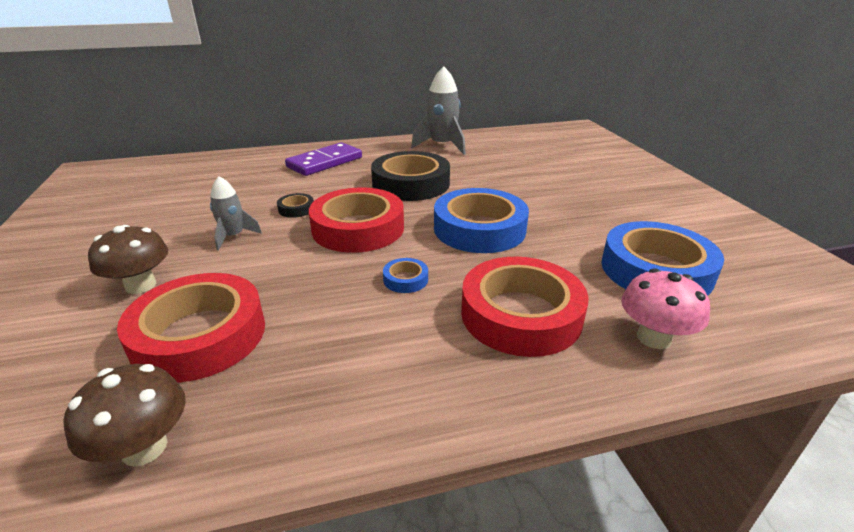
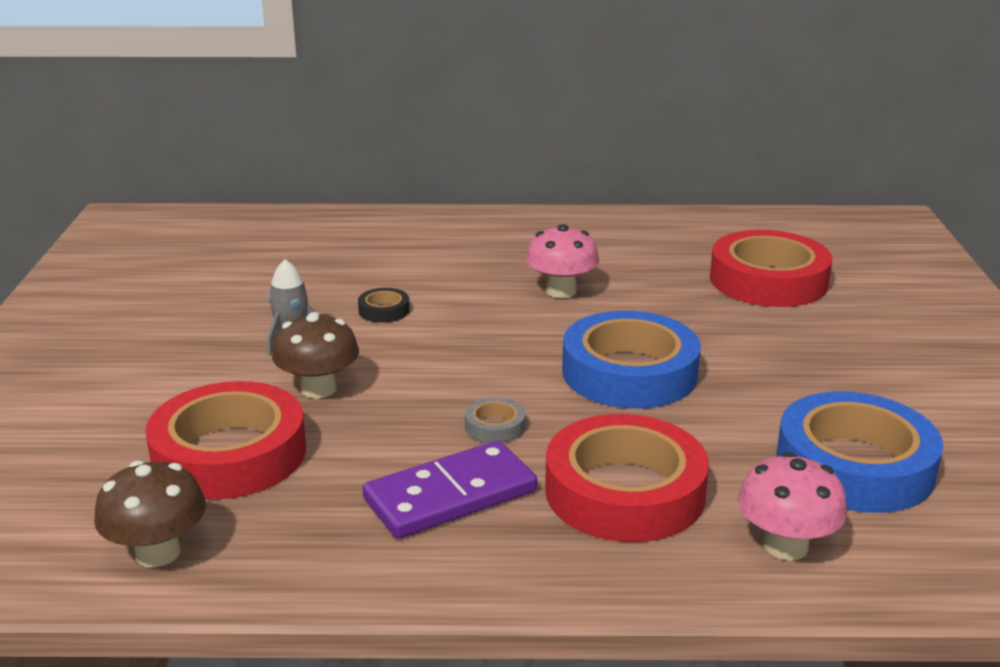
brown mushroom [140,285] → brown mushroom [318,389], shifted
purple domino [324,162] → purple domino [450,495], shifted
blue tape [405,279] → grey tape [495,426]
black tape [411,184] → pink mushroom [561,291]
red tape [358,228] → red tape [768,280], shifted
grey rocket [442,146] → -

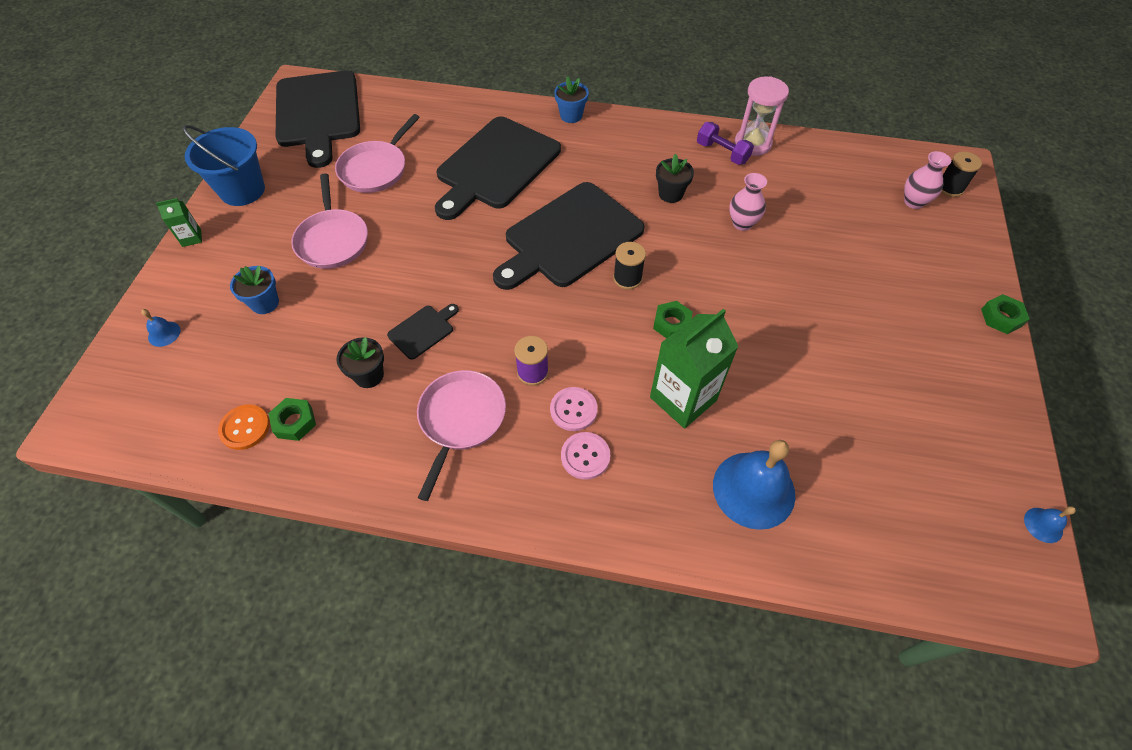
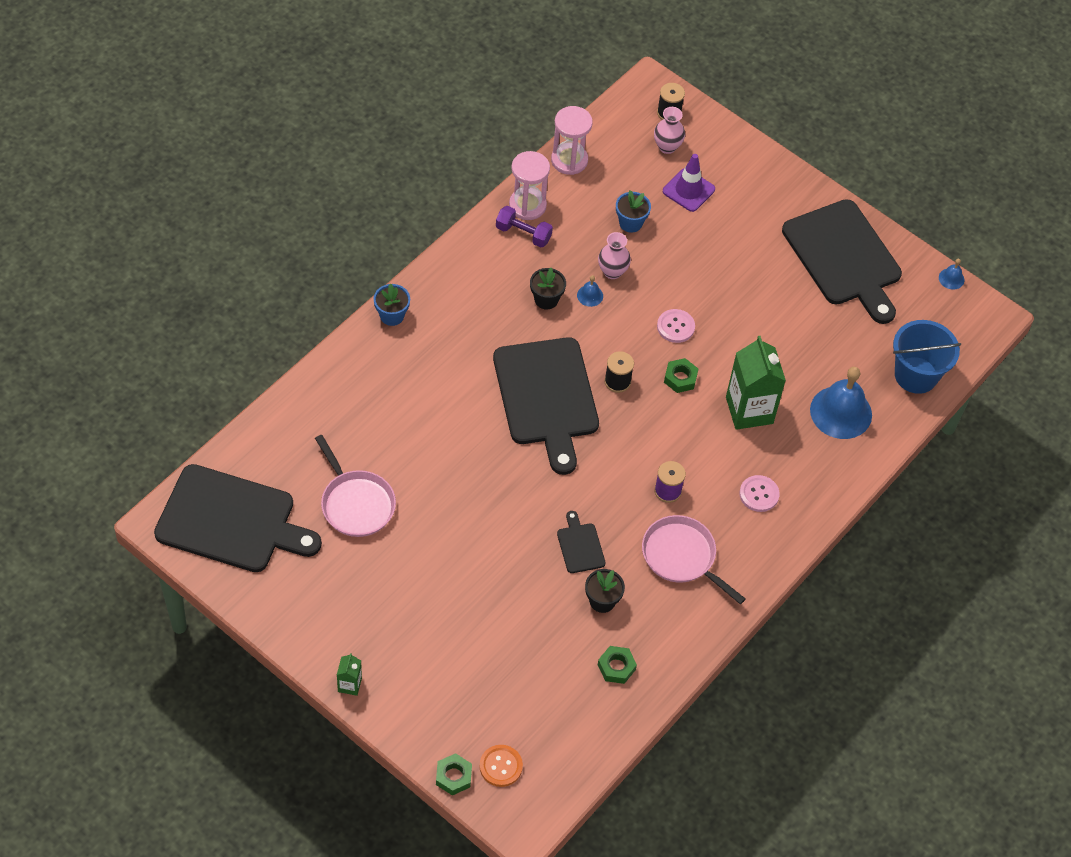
green nut [1001,317] → green nut [453,776], shifted
orange button [245,428] → orange button [501,766], shifted
purple dumbbell [722,153] → purple dumbbell [523,234], 45 degrees clockwise
- → pink hourglass [569,160]
blue bell [164,333] → blue bell [590,295], shifted
blue flower pot [265,303] → blue flower pot [630,223], shifted
pink button [573,410] → pink button [675,327], shifted
- → purple traffic cone [688,190]
black cutting board [496,166] → black cutting board [844,257], shifted
blue bucket [242,190] → blue bucket [916,375], shifted
pink pan [332,240] → -

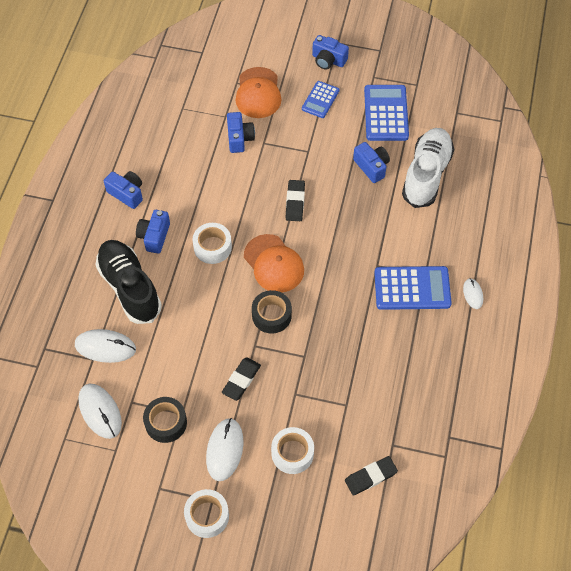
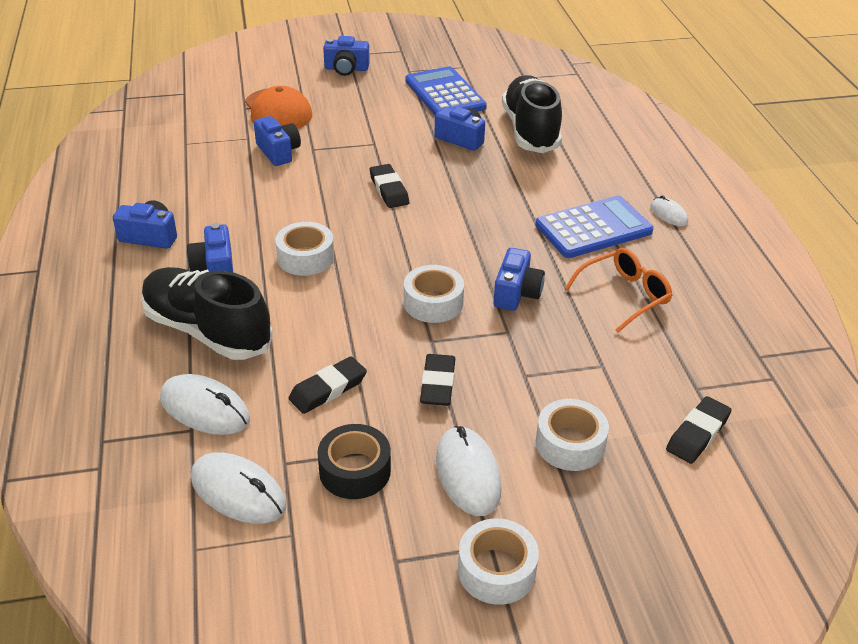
white mouse [105,347] → white mouse [205,409], 45 degrees clockwise
- → black eraser [328,389]
black tape [271,315] → white tape [433,303]
- → blue camera [516,293]
white shoe [426,175] → black shoe [530,130]
- → orange glasses [624,295]
orange cap [274,264] → -
blue calculator [320,100] → -

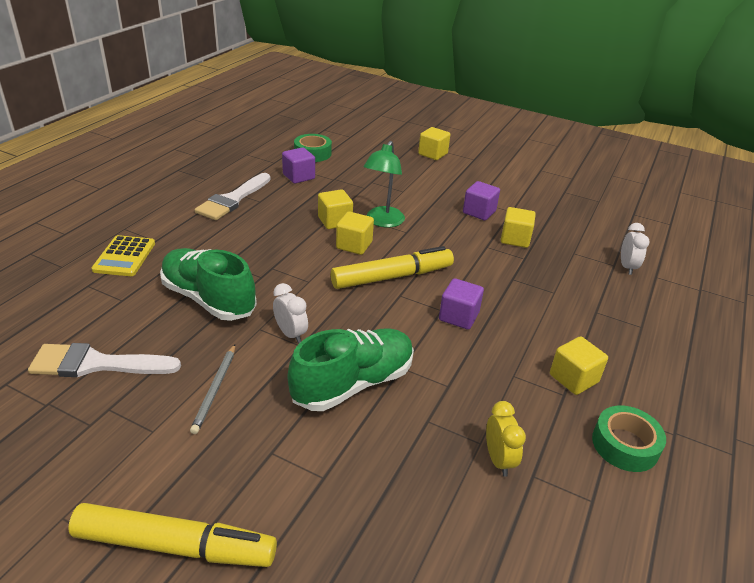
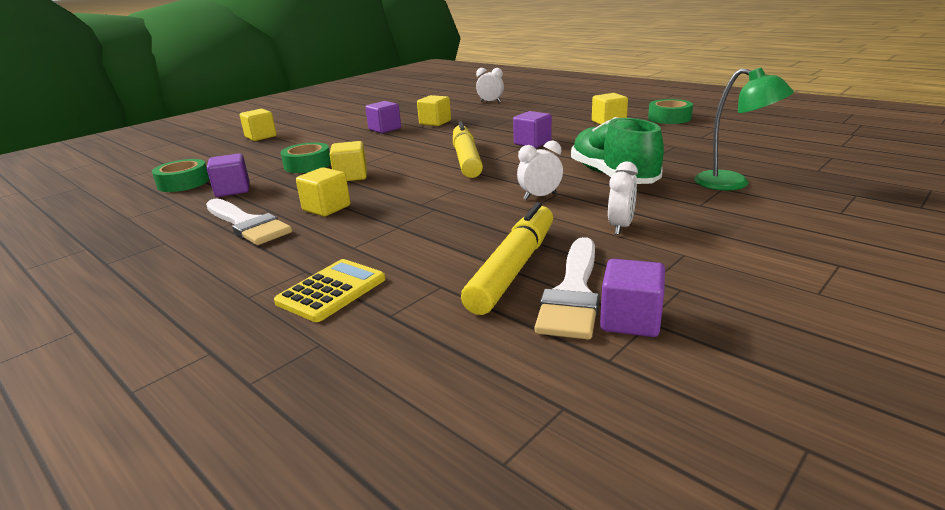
yellow calculator [124,256] → yellow calculator [331,291], 75 degrees counterclockwise
- → green tape [307,165]
yellow cube [354,245] → yellow cube [326,208], shifted
yellow marker [174,545] → yellow marker [513,269], shifted
- → purple cube [630,320]
grey pencil [215,389] → white clock [620,227]
green lamp [382,222] → green lamp [733,183], shifted
green shoe [209,299] → -
yellow clock [498,460] → -

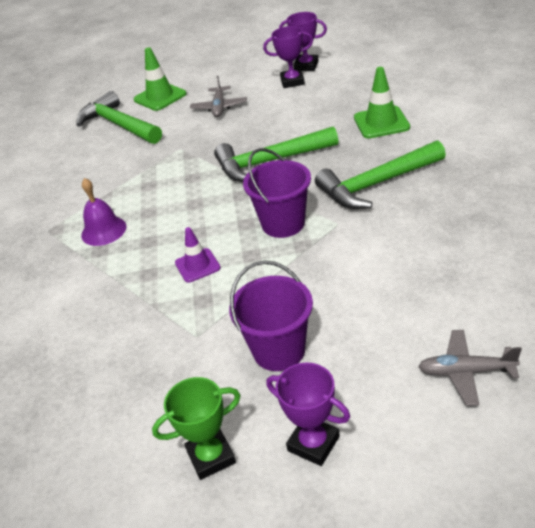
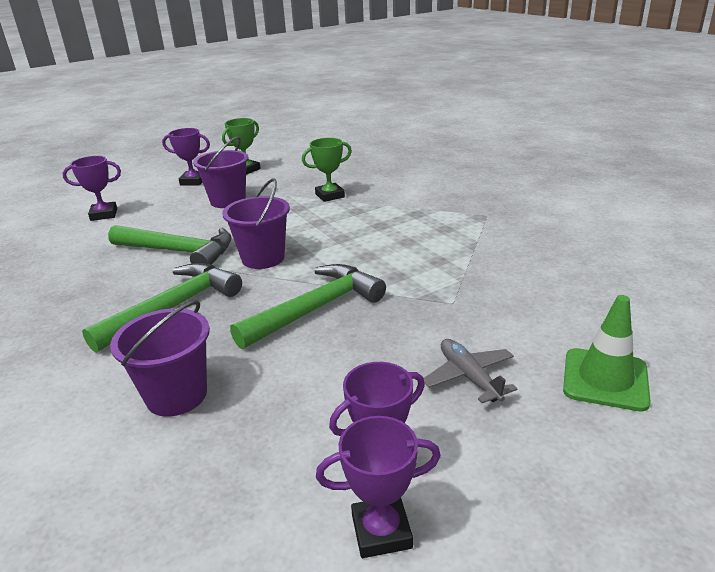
grey plane [466,372] → purple trophy [104,214]
green hammer [119,125] → green hammer [178,252], shifted
green traffic cone [381,122] → purple bucket [176,395]
- → green trophy [330,196]
purple bell [103,230] → -
purple traffic cone [197,265] → -

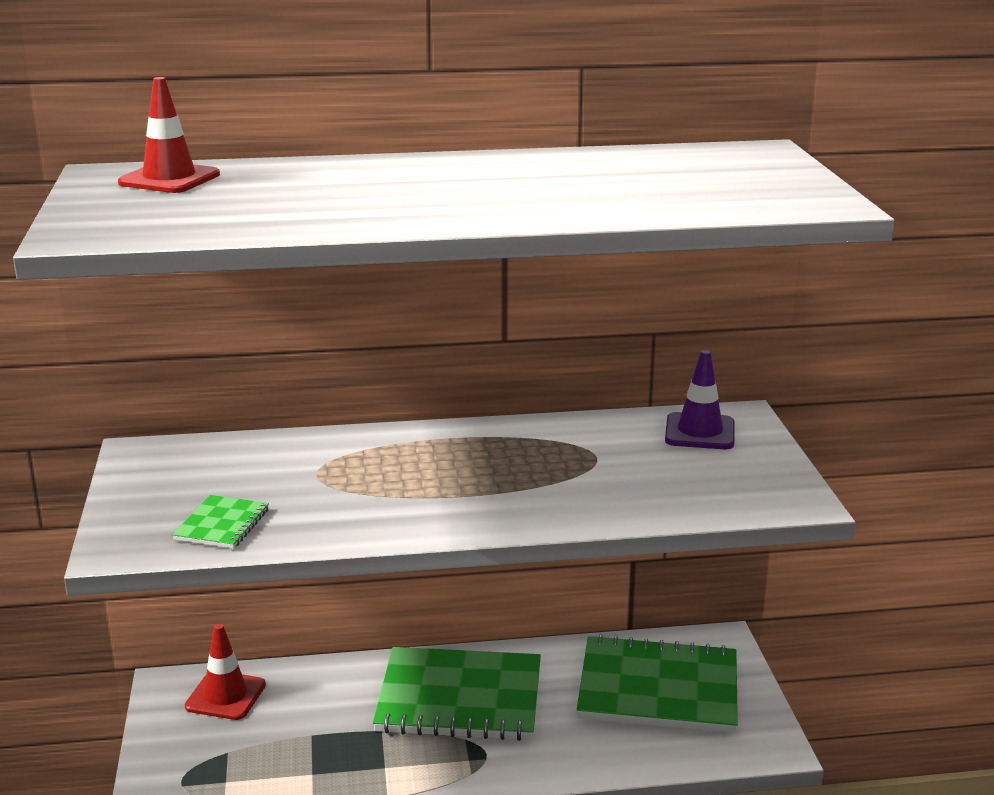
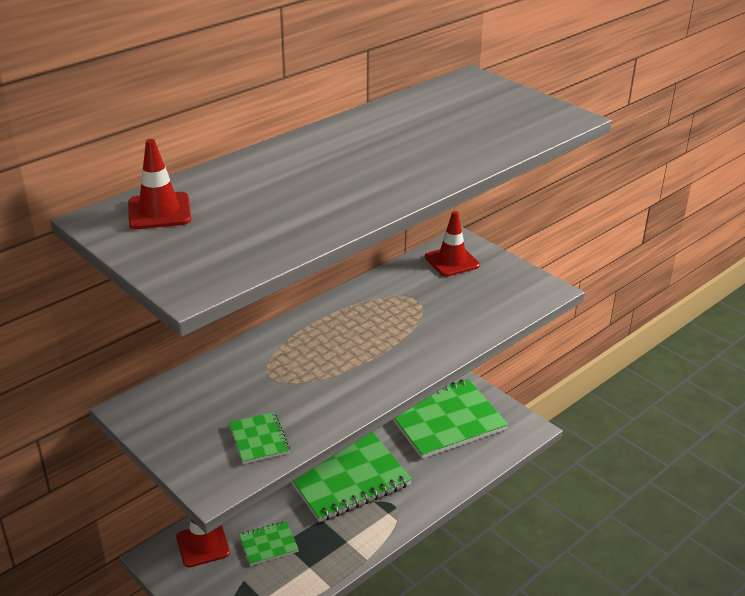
- → green notebook [268,544]
purple traffic cone [699,432] → red traffic cone [452,261]

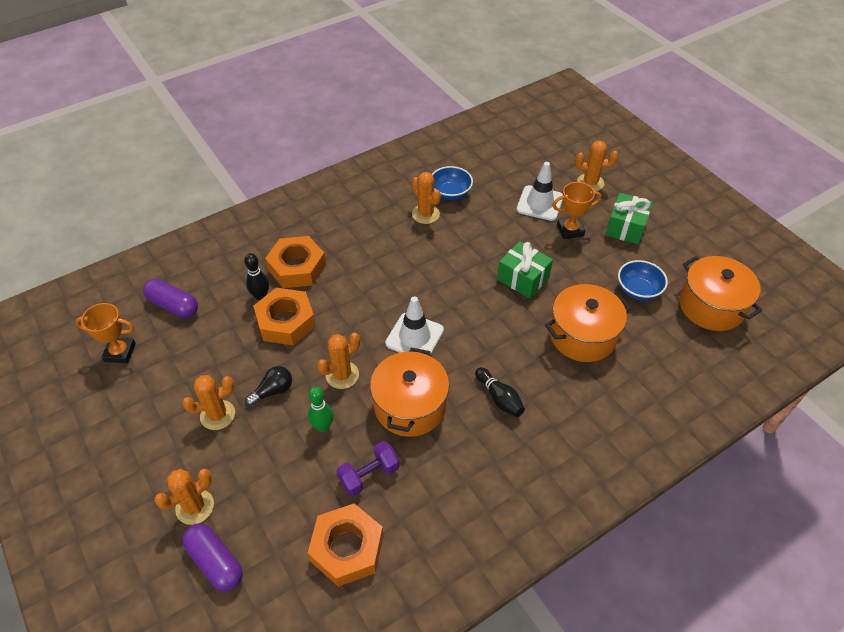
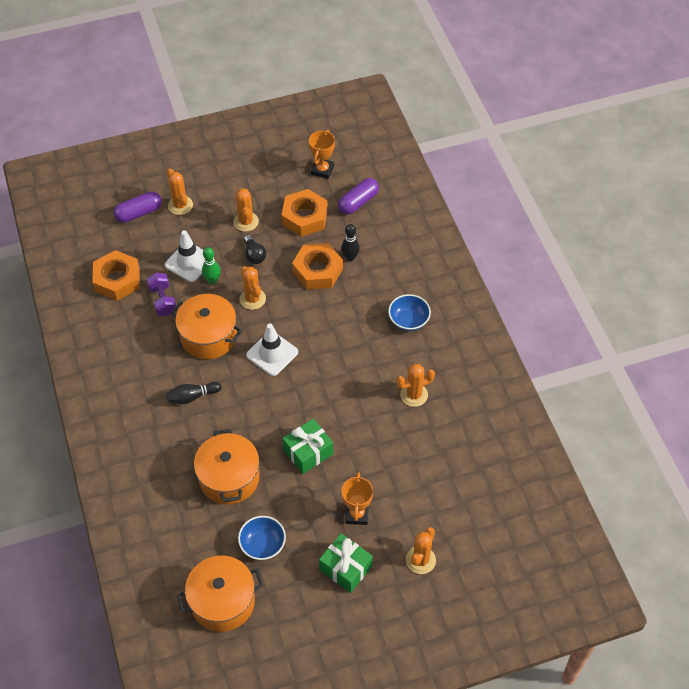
white traffic cone [539,203] → white traffic cone [189,262], shifted
orange nut [297,267] → orange nut [305,217], shifted
blue bowl [450,193] → blue bowl [408,320], shifted

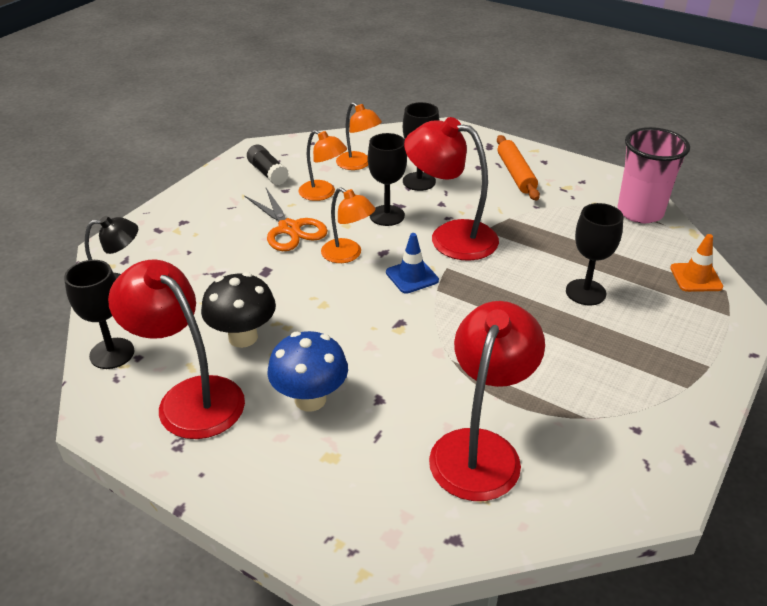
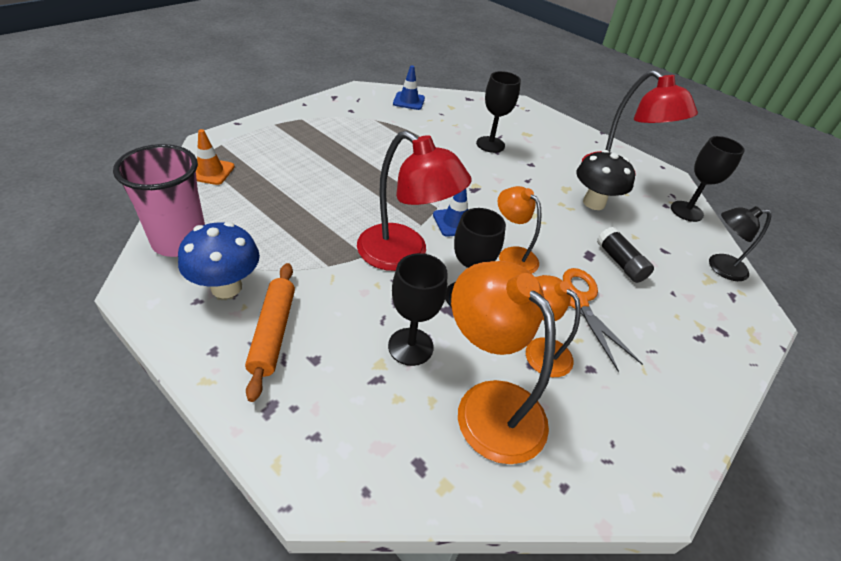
blue mushroom [310,399] → blue mushroom [226,287], shifted
- → blue traffic cone [409,101]
orange lamp [358,164] → orange lamp [489,404], x1.69
black goblet [585,292] → black goblet [490,144], shifted
black glue stick [268,173] → black glue stick [620,263], shifted
red lamp [480,449] → -

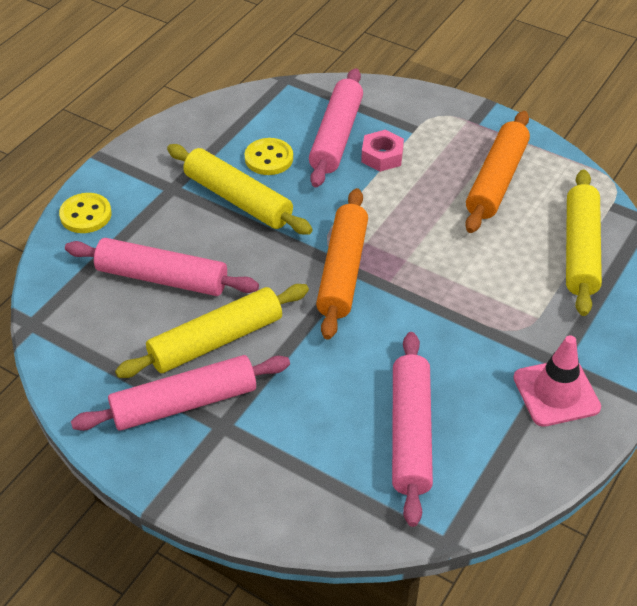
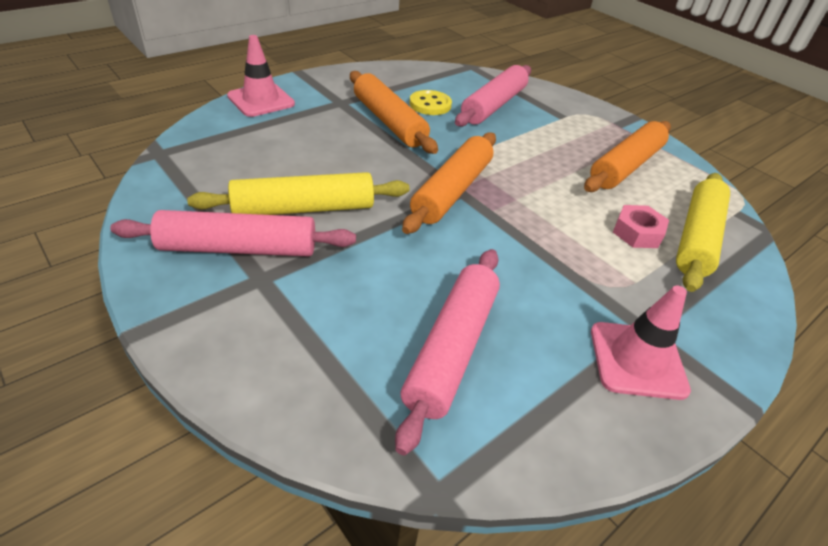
yellow button [86,215] → pink traffic cone [261,100]
yellow rolling pin [238,199] → orange rolling pin [389,121]
pink nut [382,156] → pink nut [637,233], shifted
pink rolling pin [162,278] → -

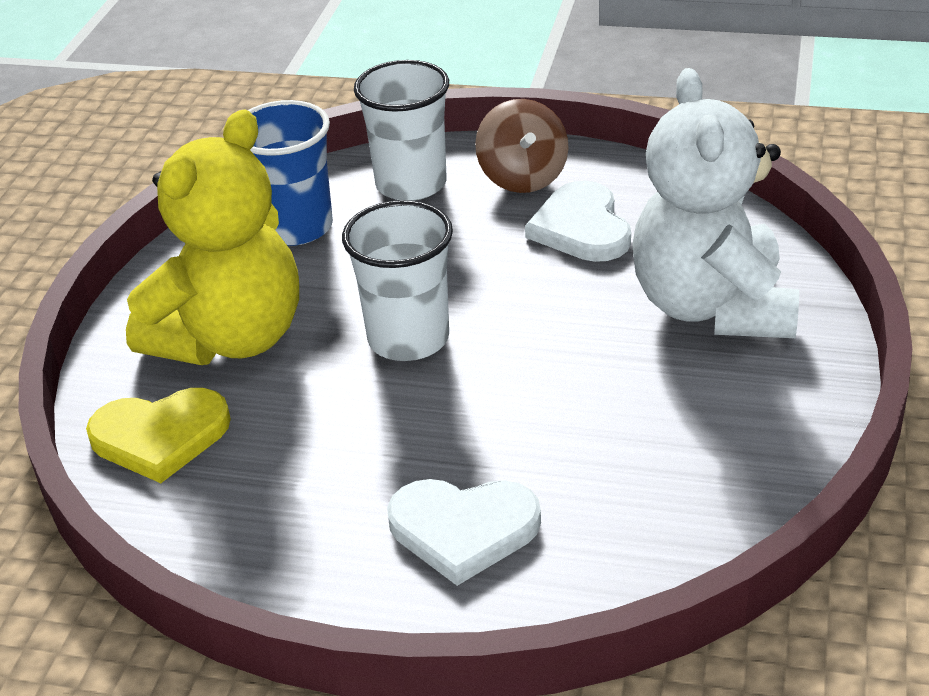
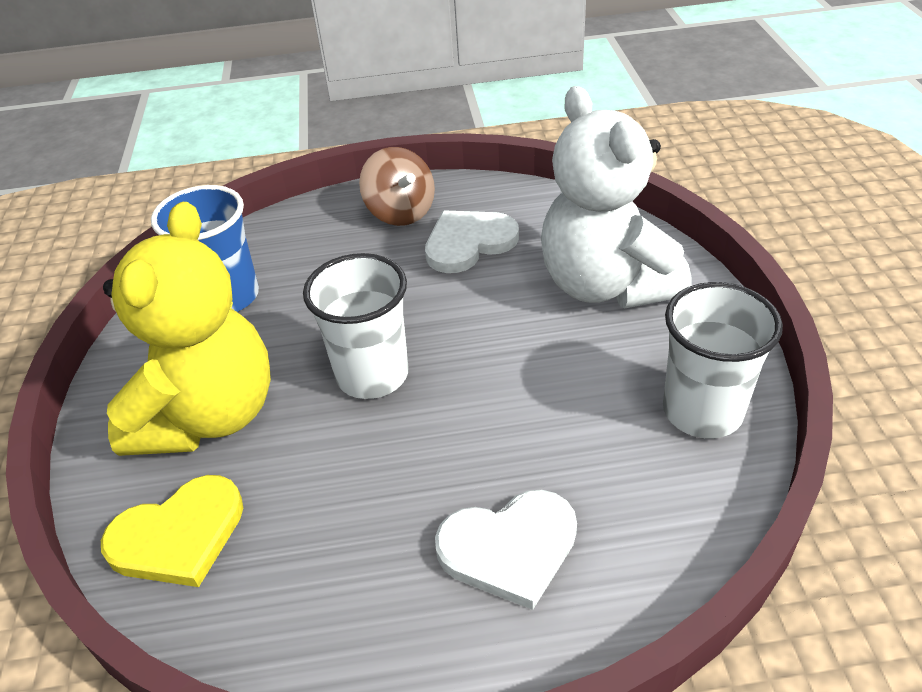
white heart [581,227] → white heart [468,243], 90 degrees clockwise
white cup [411,184] → white cup [702,411], shifted

